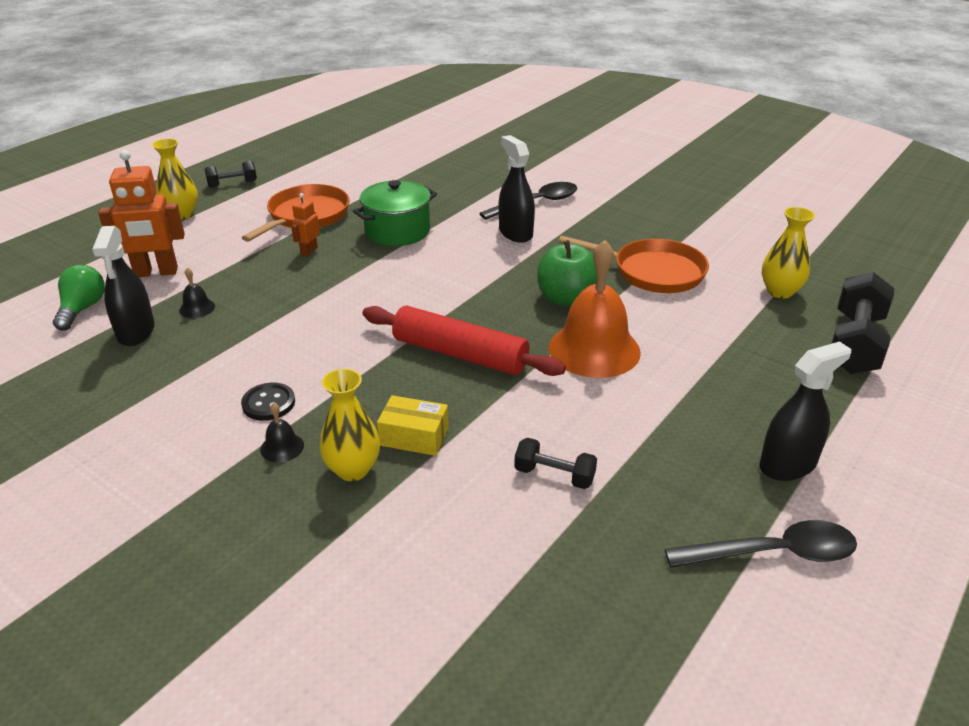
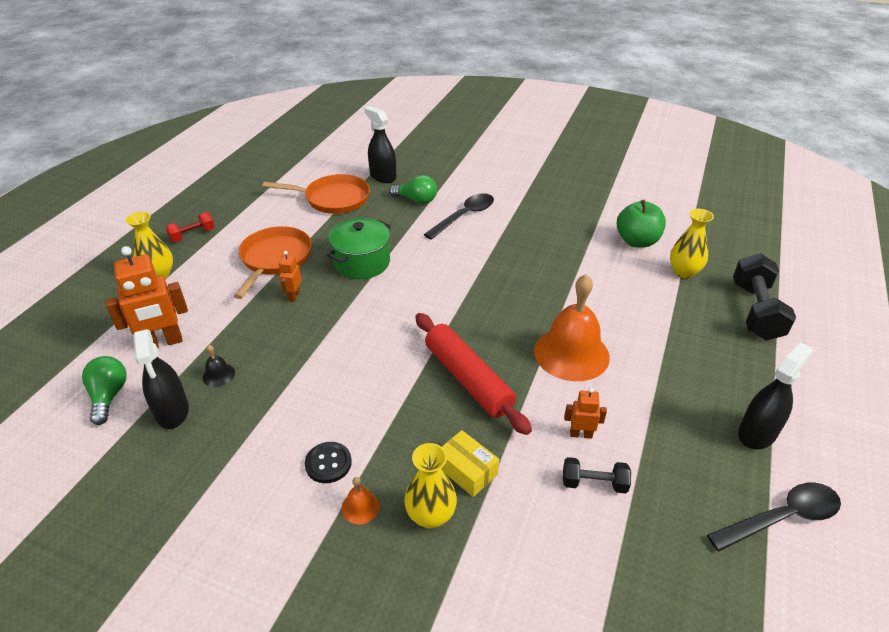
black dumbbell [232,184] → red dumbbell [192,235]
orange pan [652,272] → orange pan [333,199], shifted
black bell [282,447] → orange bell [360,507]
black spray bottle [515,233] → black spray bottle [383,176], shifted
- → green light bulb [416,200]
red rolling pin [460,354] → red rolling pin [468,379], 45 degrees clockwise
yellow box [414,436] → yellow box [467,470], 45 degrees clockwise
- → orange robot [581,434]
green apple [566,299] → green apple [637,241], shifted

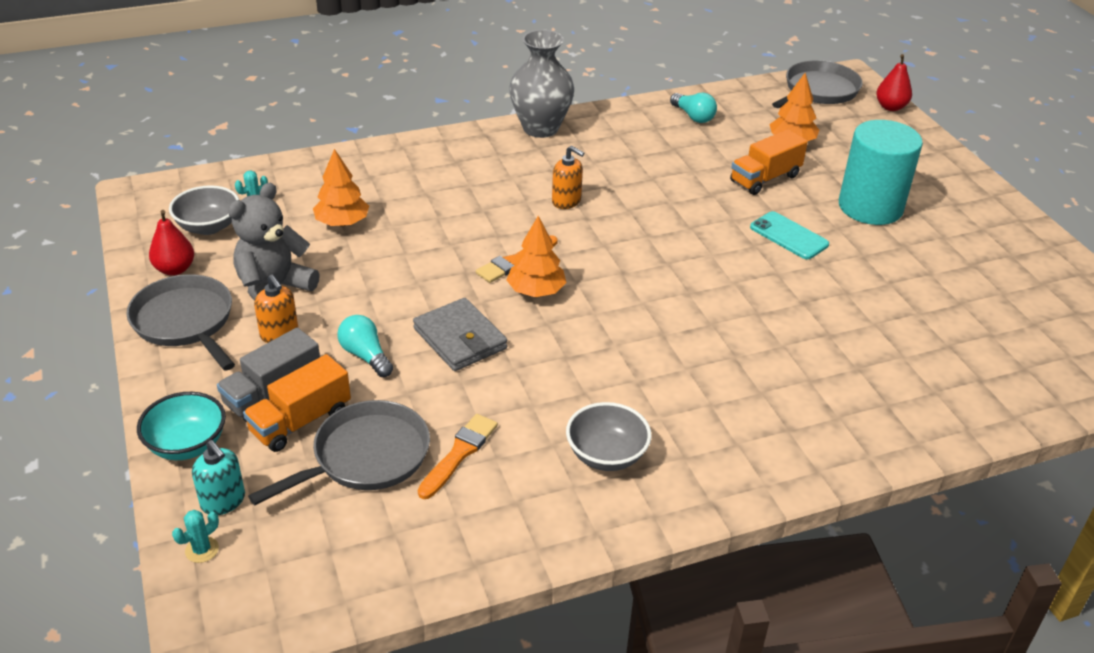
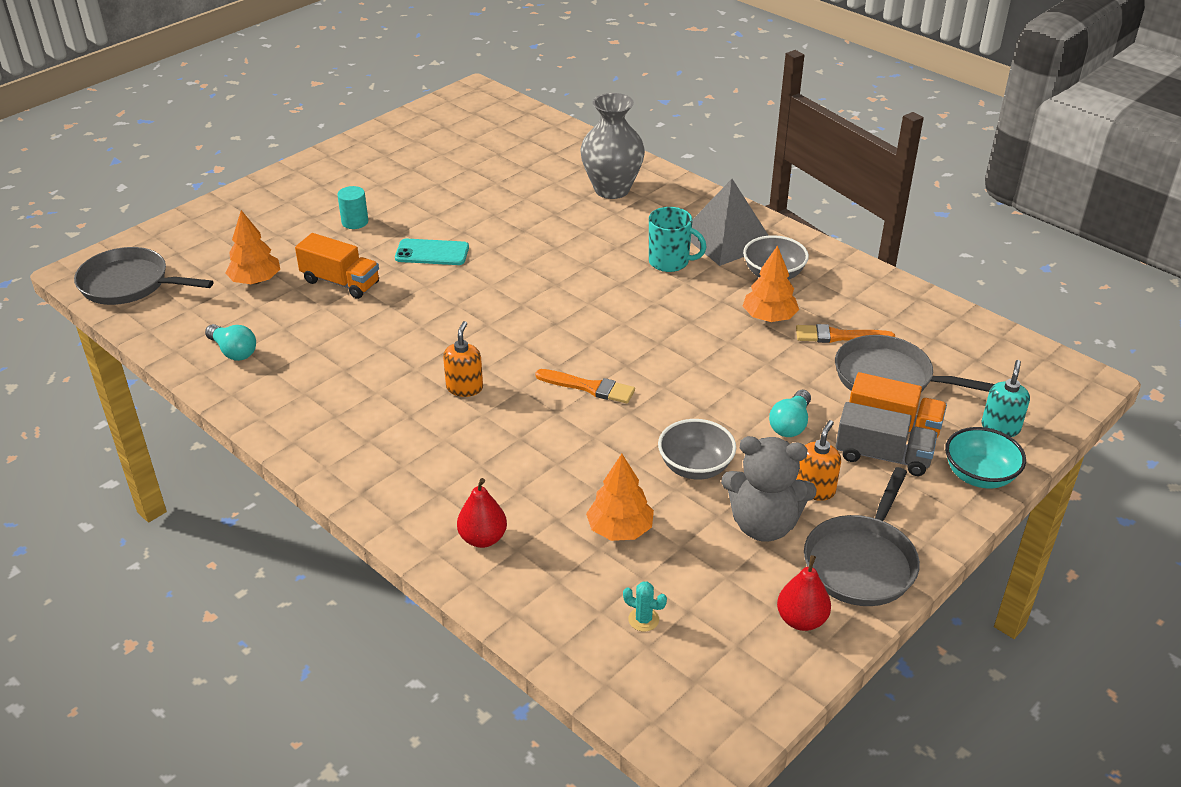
turquoise light bulb [693,116] → turquoise light bulb [233,351], 105 degrees clockwise
turquoise cylinder [870,207] → turquoise cylinder [355,222], x0.44
turquoise phone [789,236] → turquoise phone [432,253], 75 degrees clockwise
red pear [890,107] → red pear [483,538], shifted
grey vase [540,128] → grey vase [612,189], shifted
- → turquoise mug [670,262]
grey bowl [208,227] → grey bowl [695,467], shifted
- → grey pyramid [726,239]
orange tree [536,291] → orange tree [769,317], shifted
turquoise cactus [202,550] → -
grey wallet [460,339] → -

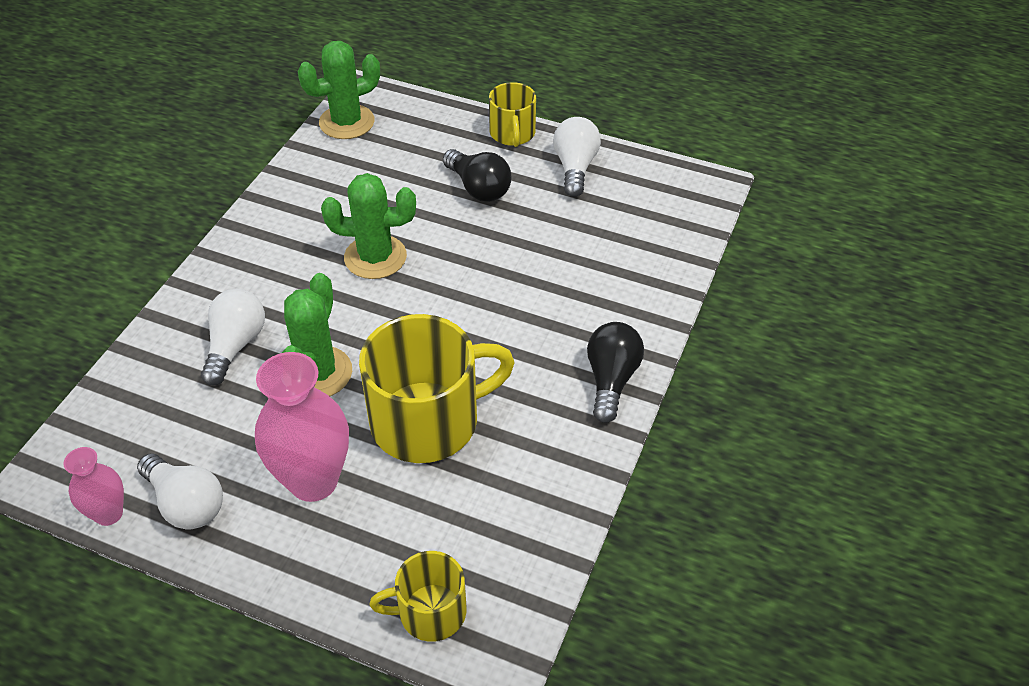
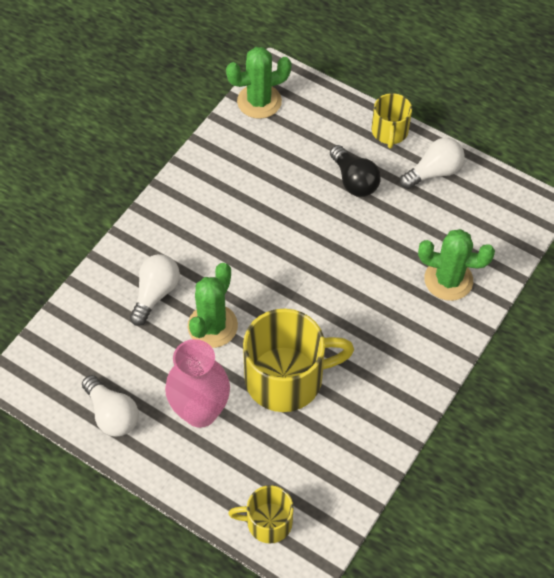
white light bulb [575,167] → white light bulb [434,172], 45 degrees clockwise
green cactus [375,257] → green cactus [448,280], shifted
pink vase [108,513] → -
black light bulb [611,380] → -

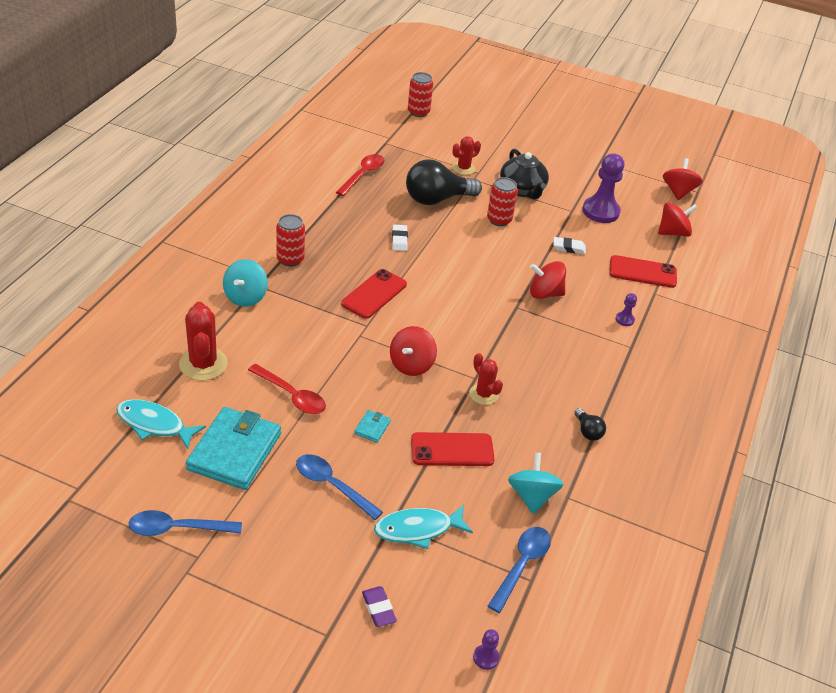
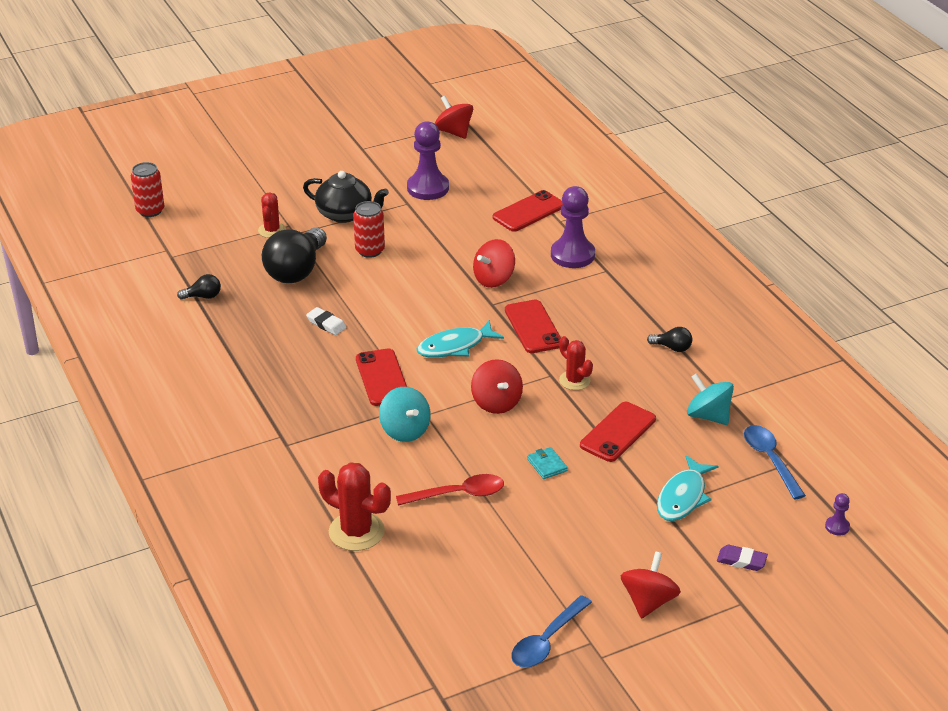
red spoon [363,175] → black light bulb [203,296]
turquoise spinning top [245,297] → turquoise spinning top [405,430], shifted
turquoise fish [154,424] → turquoise fish [455,346], shifted
- → red phone [533,327]
purple pawn [624,319] → purple pawn [572,255], x2.23
red cactus [483,394] → red cactus [574,380], 45 degrees clockwise
red spinning top [673,232] → red spinning top [648,601], shifted
turquoise wallet [235,451] → -
red can [290,259] → -
blue spoon [332,485] → -
white eraser [569,248] → -

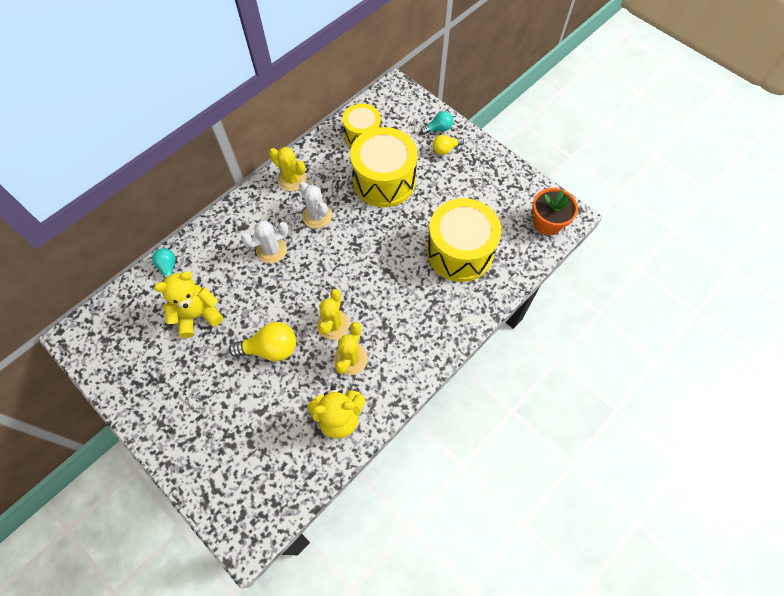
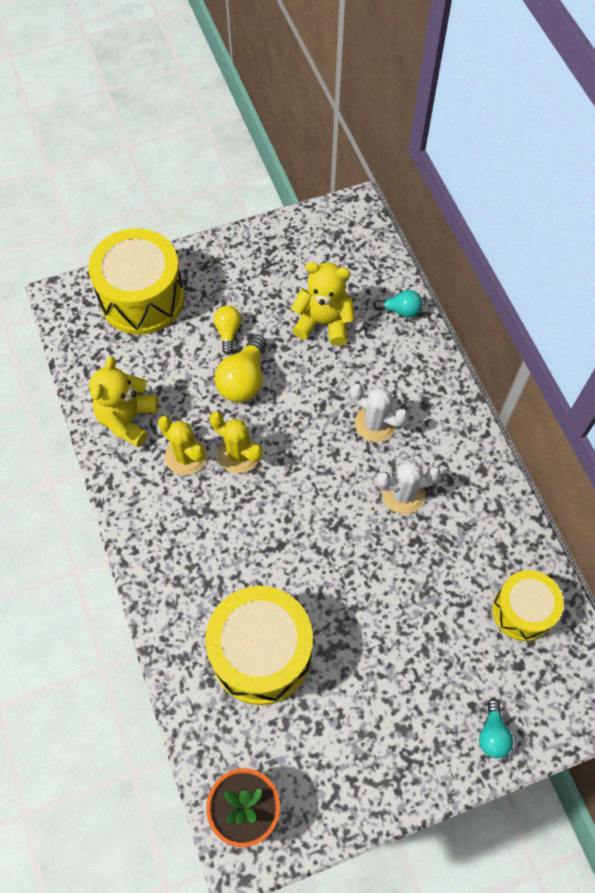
yellow drum [384,180] → yellow drum [142,298], shifted
yellow light bulb [445,149] → yellow light bulb [228,332], shifted
yellow teddy bear [197,315] → yellow teddy bear [323,322], 75 degrees counterclockwise
white cactus [271,250] → white cactus [375,423], 60 degrees counterclockwise
yellow cactus [292,179] → -

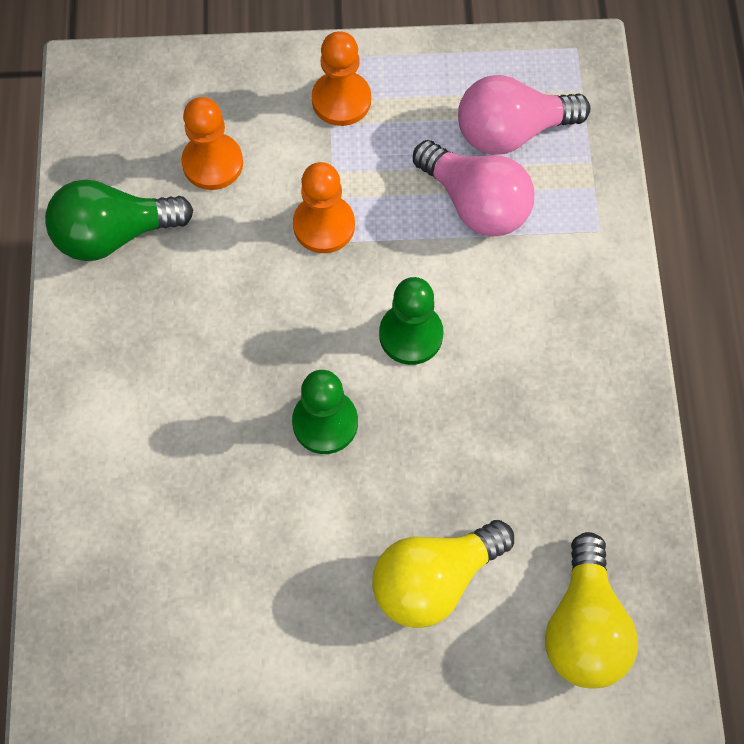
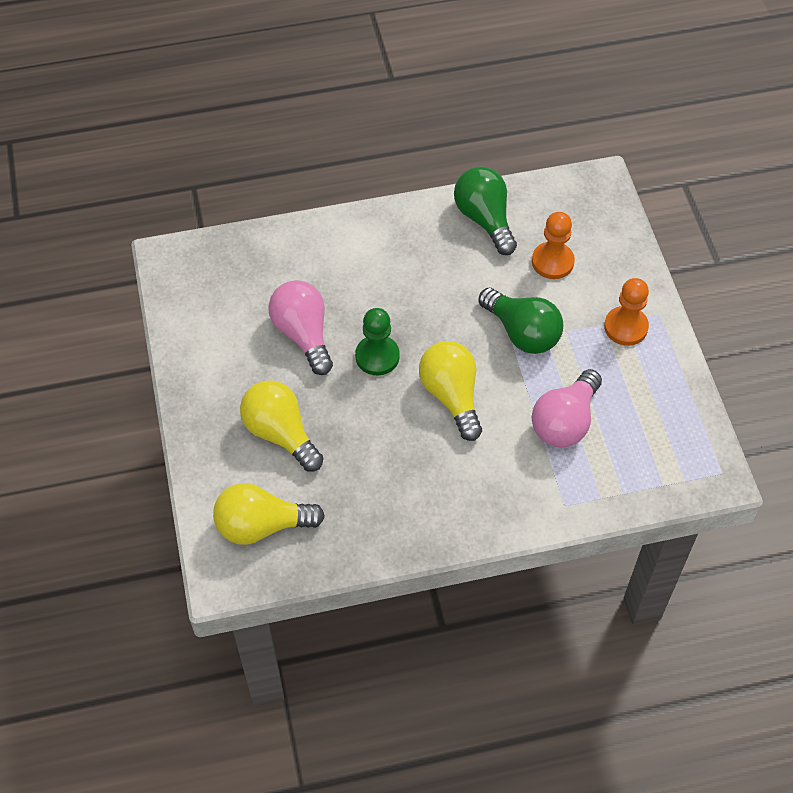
pink light bulb [511,132] → pink light bulb [303,334], shifted
green pawn [411,335] → yellow light bulb [451,396]
orange pawn [324,225] → green light bulb [522,333]

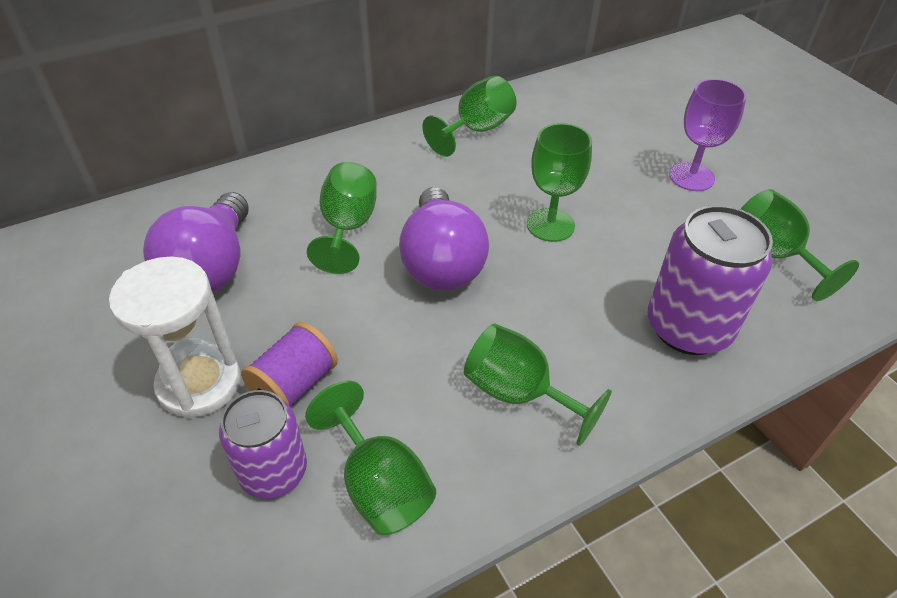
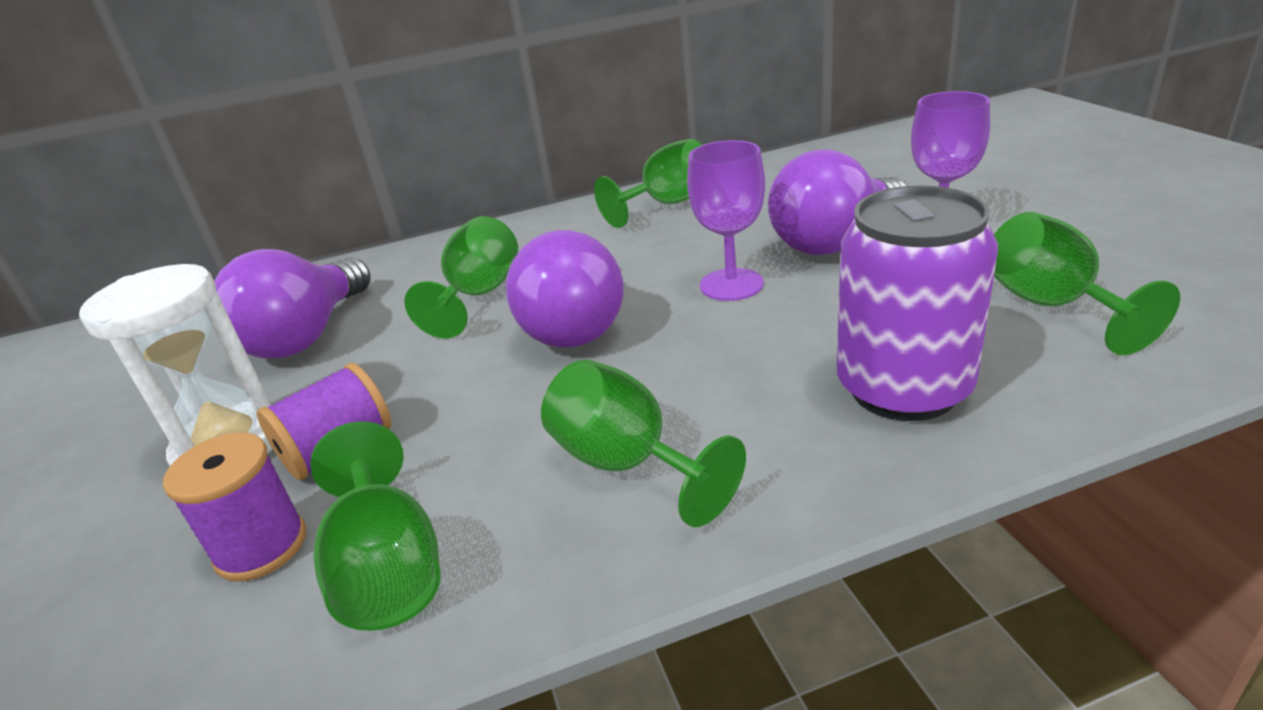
purple can [273,471] → purple spool [261,546]
green goblet [550,225] → purple goblet [731,285]
- → purple light bulb [835,241]

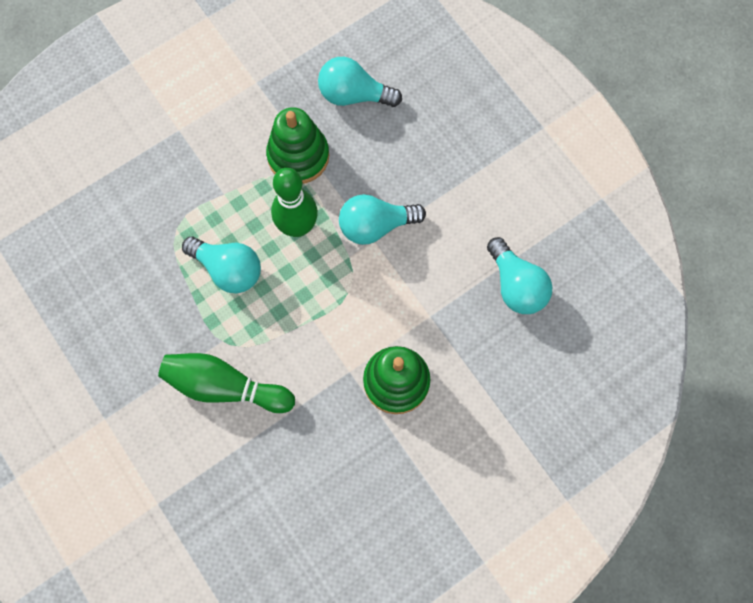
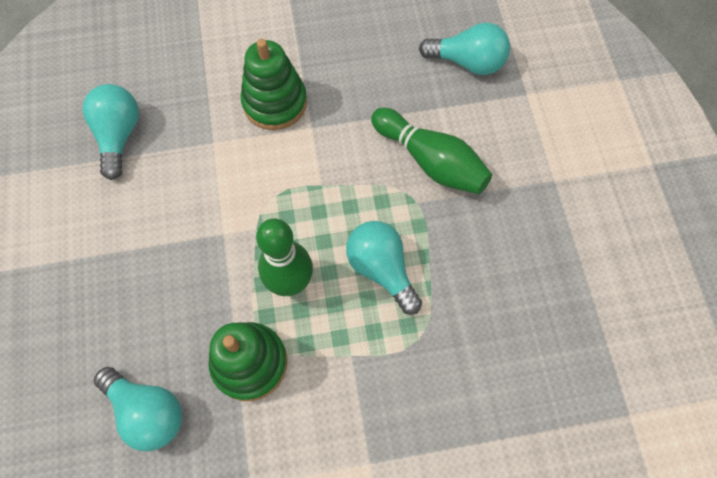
turquoise light bulb [375,225] → turquoise light bulb [467,62], shifted

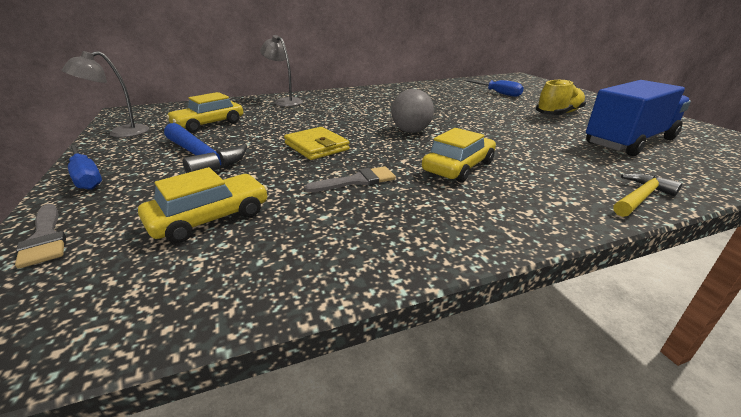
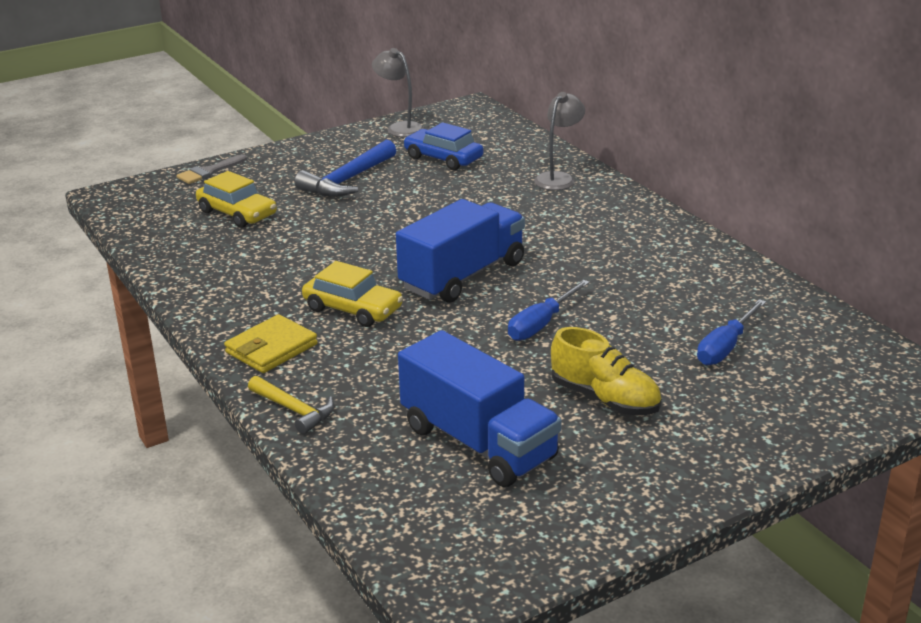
yellow wallet [317,147] → yellow wallet [271,348], shifted
grey ball [411,131] → blue truck [463,276]
yellow car [209,124] → blue car [443,158]
blue screwdriver [86,177] → blue screwdriver [541,324], shifted
grey brush [357,181] → -

